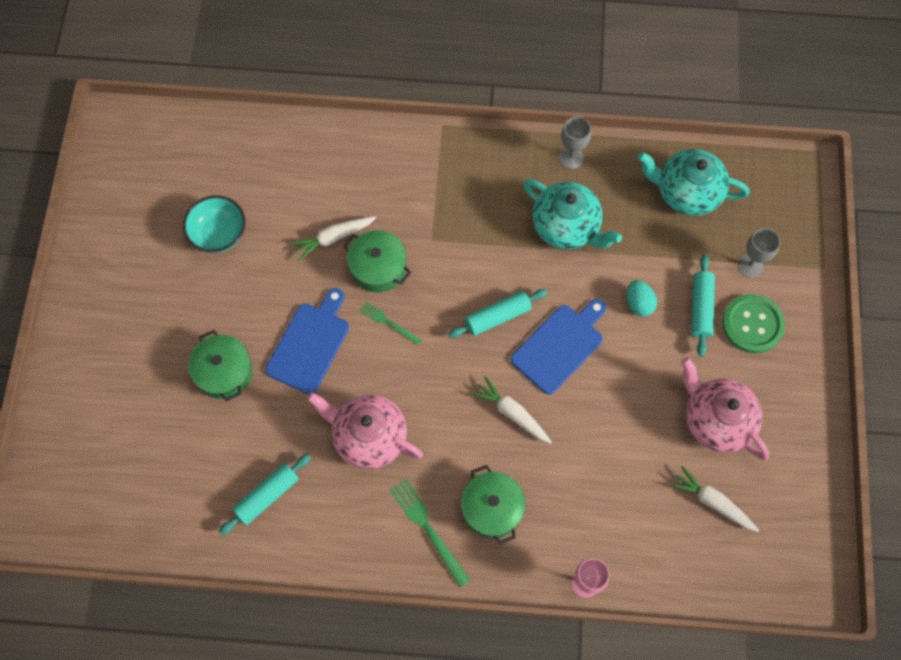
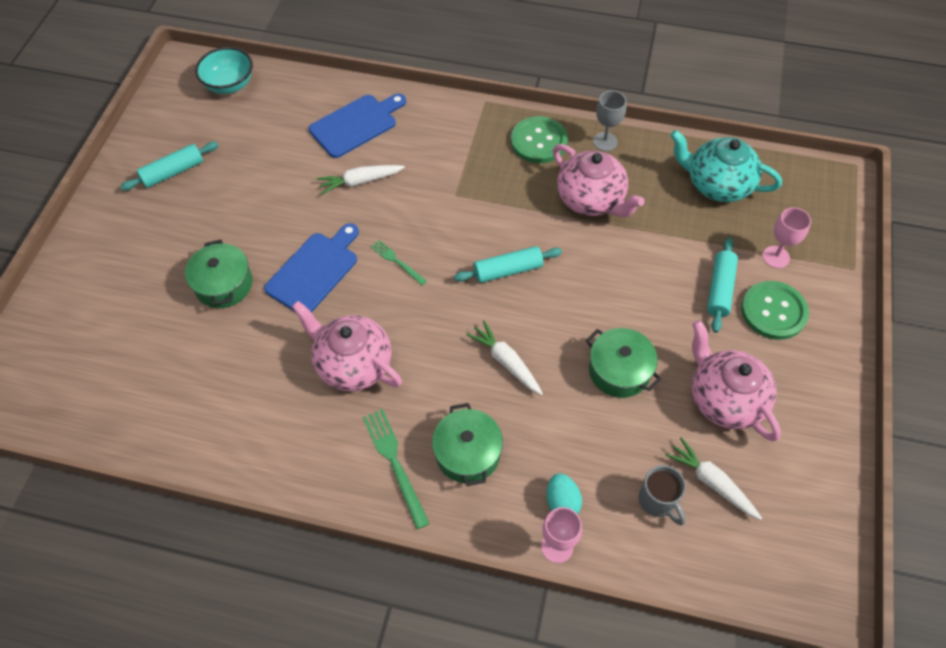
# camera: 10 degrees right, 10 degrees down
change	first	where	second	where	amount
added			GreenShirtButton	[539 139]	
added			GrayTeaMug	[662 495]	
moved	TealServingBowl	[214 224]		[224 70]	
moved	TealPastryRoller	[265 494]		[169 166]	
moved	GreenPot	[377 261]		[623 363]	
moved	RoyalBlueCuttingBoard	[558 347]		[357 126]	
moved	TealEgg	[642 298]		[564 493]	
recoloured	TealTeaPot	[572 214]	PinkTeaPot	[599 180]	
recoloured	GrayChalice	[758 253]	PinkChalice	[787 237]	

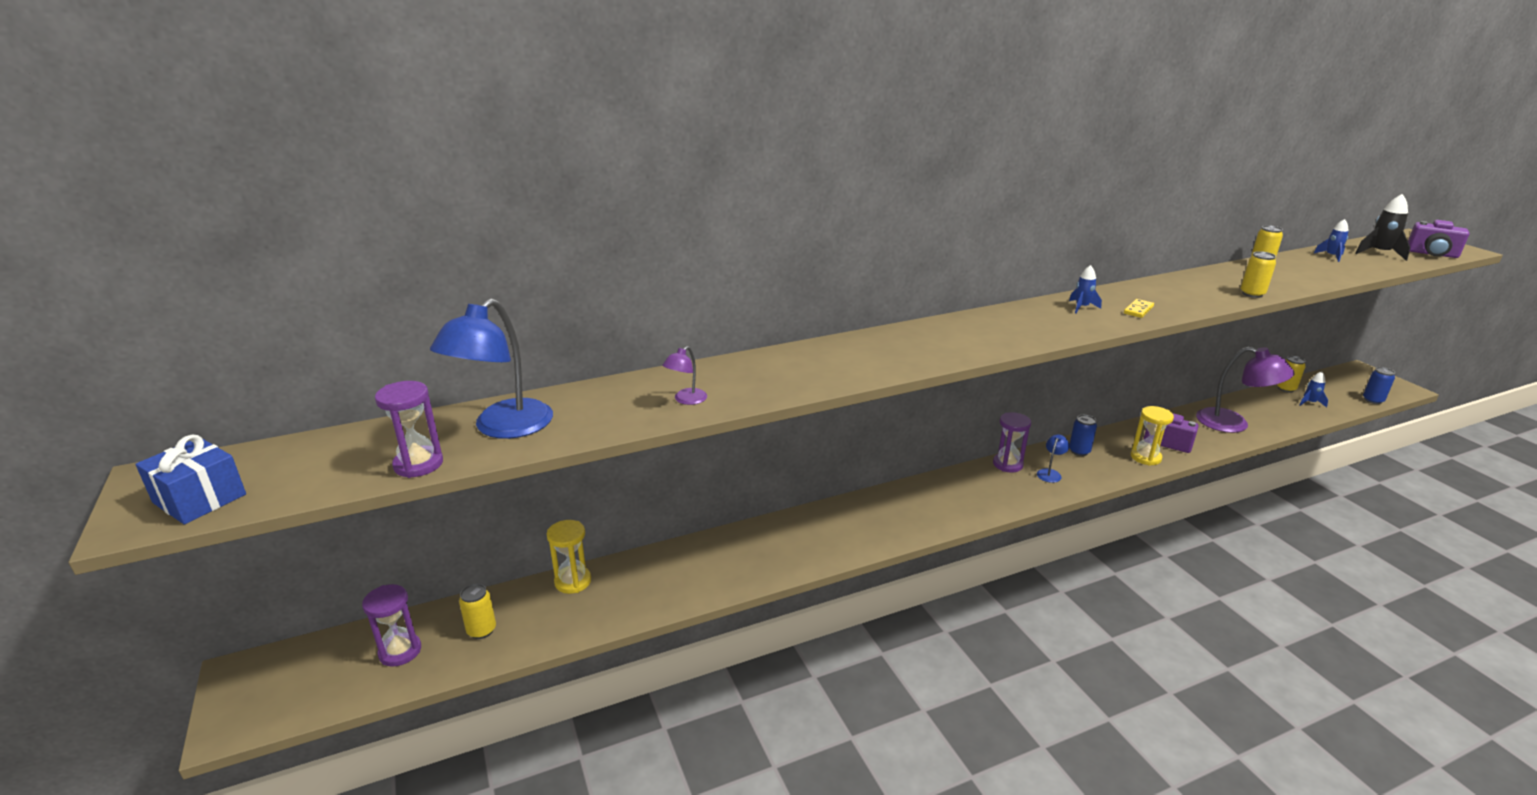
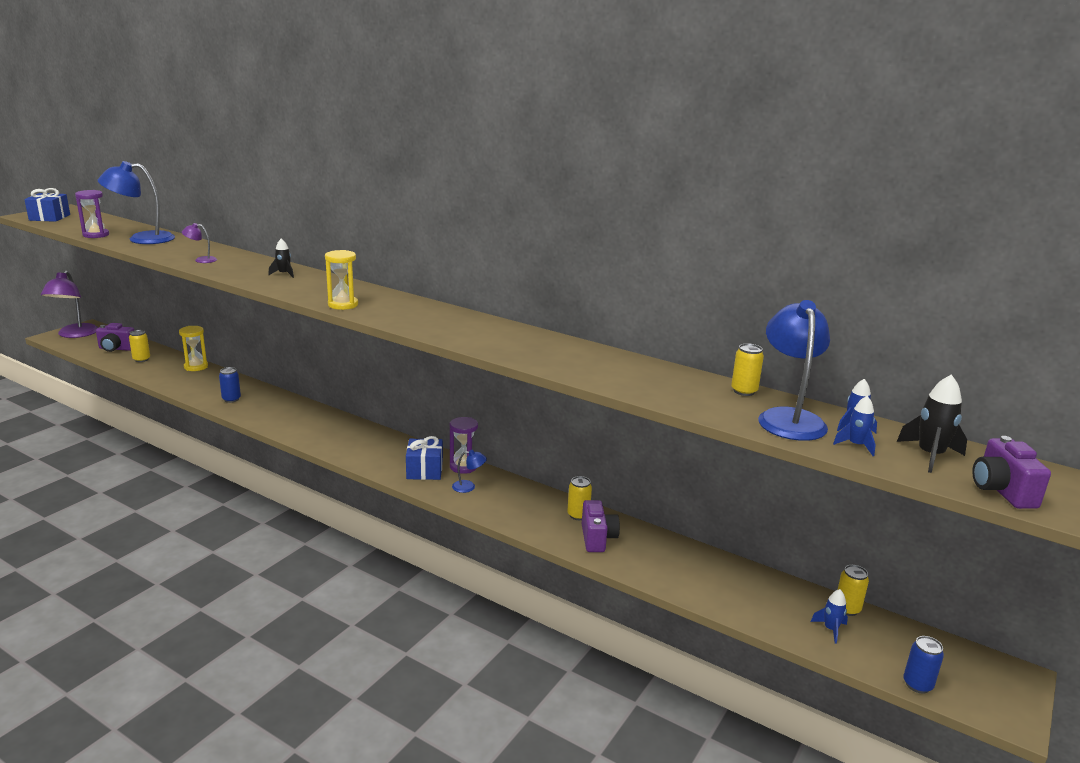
# camera: 55 degrees right, 5 degrees down
change	first	where	second	where	amount
removed	YellowDominoPiece	[1139 308]			
added			BlackSpaceship	[281 258]	
added			RoyalBlueWrappedGift	[424 458]	
added			RoyalBlueReadingLamp	[794 370]	
moved	RoyalBlueSpaceship	[1085 289]		[854 426]	
moved	RoyalBlueTin	[1083 435]		[230 385]	
moved	YellowHourglass	[1152 436]		[341 280]	
moved	RoyalPurpleReadingLamp	[1245 390]		[69 304]	
moved	YellowTin	[1258 274]		[579 498]	
replaced	RoyalPurpleHourglass	[391 625]	RoyalPurplePhotoCamera	[115 337]	

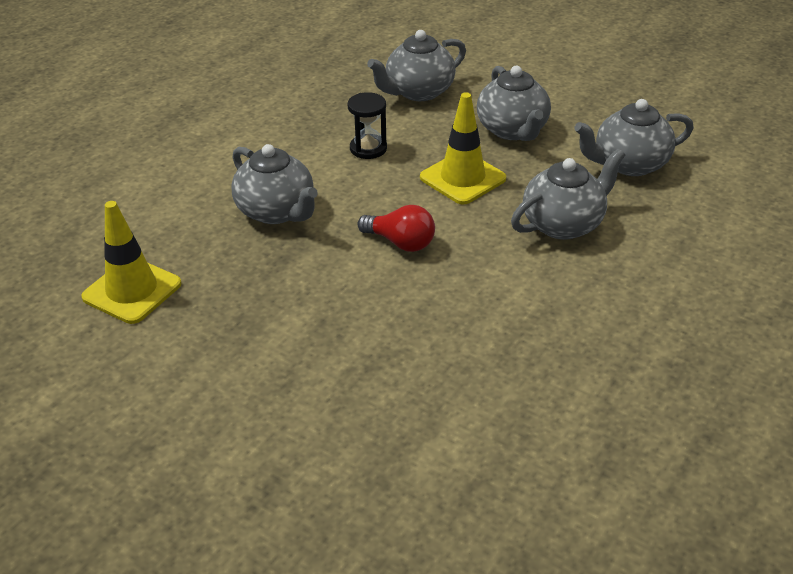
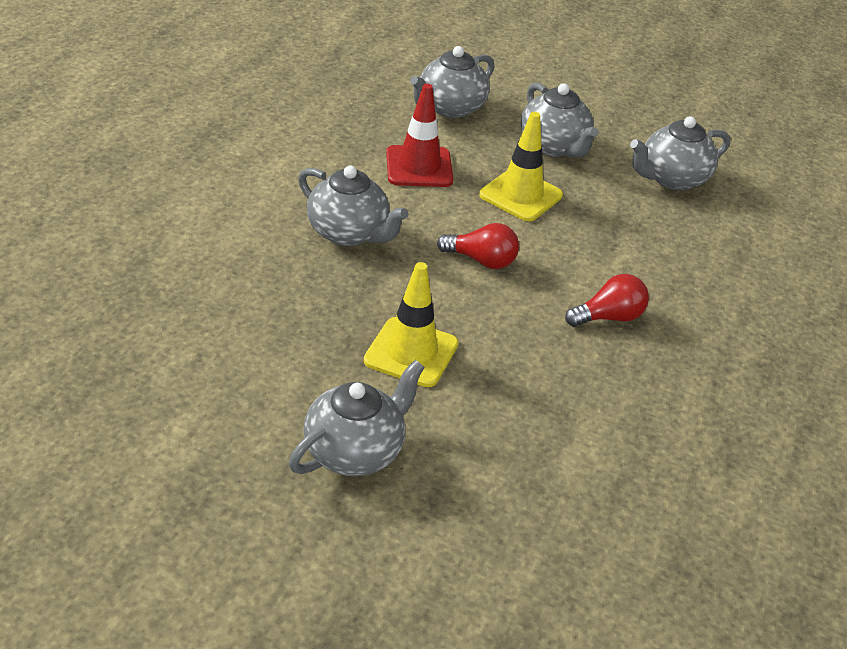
# camera: 15 degrees left, 0 degrees up
change	first	where	second	where	amount
added			ScarletBulb	[607 300]	
moved	YellowTrafficCone	[131 262]		[411 324]	
moved	GrayTeaPot	[568 194]		[357 418]	
replaced	BlackHourglass	[367 125]	ScarletTrafficCone	[419 135]	

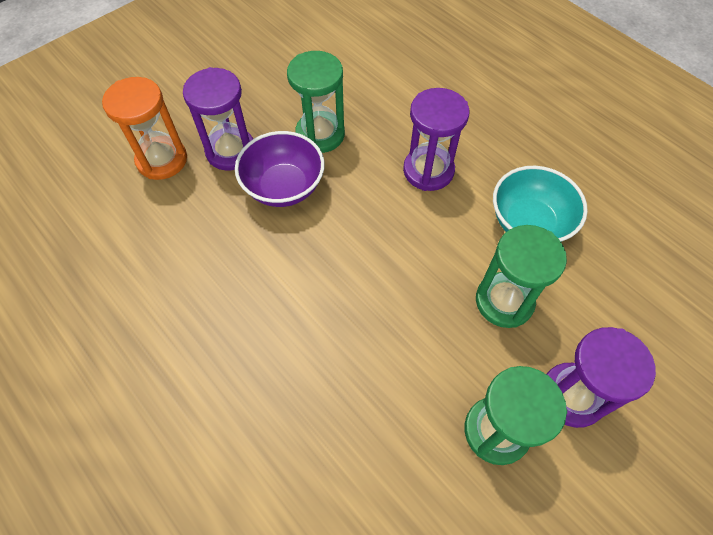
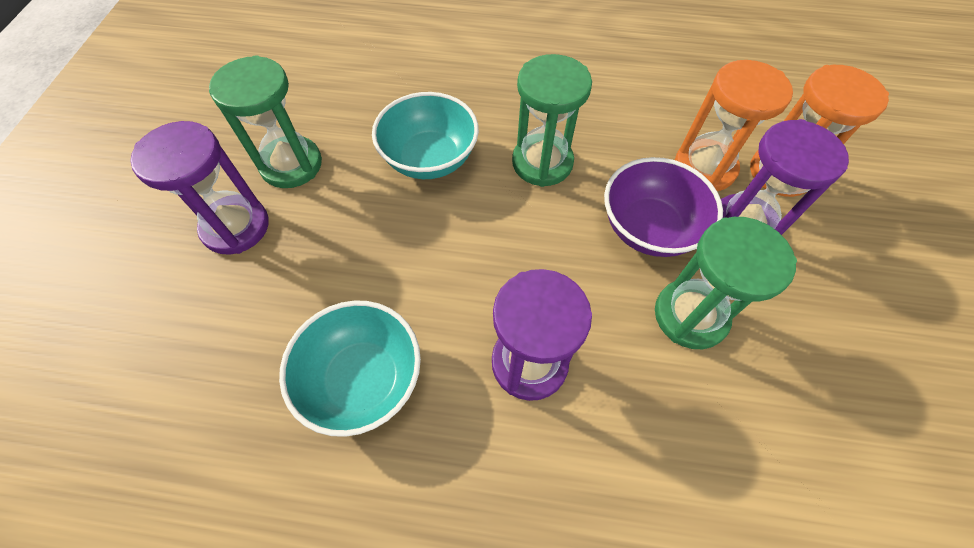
# camera: 140 degrees right, 0 degrees up
change	first	where	second	where	amount
added			TealServingBowl	[425 135]	
added			OrangeColouredHourglass	[734 125]	
moved	GreenHourglass	[521 276]		[552 120]	

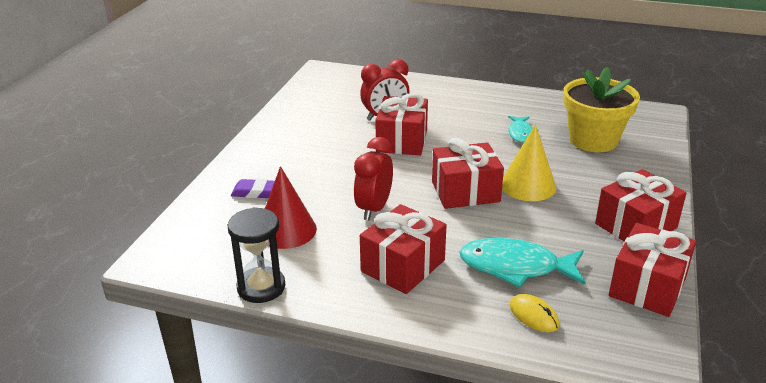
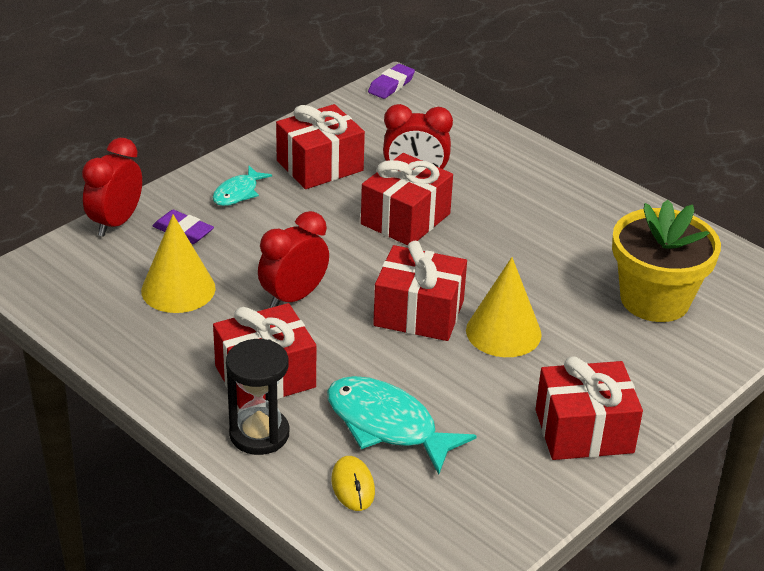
# camera: 25 degrees right, 5 degrees up
change	first	where	second	where	amount
added			ScarletBedsideClock	[112 187]	
added			RoyalPurpleEraser	[391 81]	
moved	BlackHourglass	[256 255]		[257 397]	
moved	TealFish	[523 129]		[242 186]	
moved	ScarletWrappedGift	[652 270]		[320 146]	
recoloured	ScarletSolidCone	[291 207]	YellowSolidCone	[178 264]	

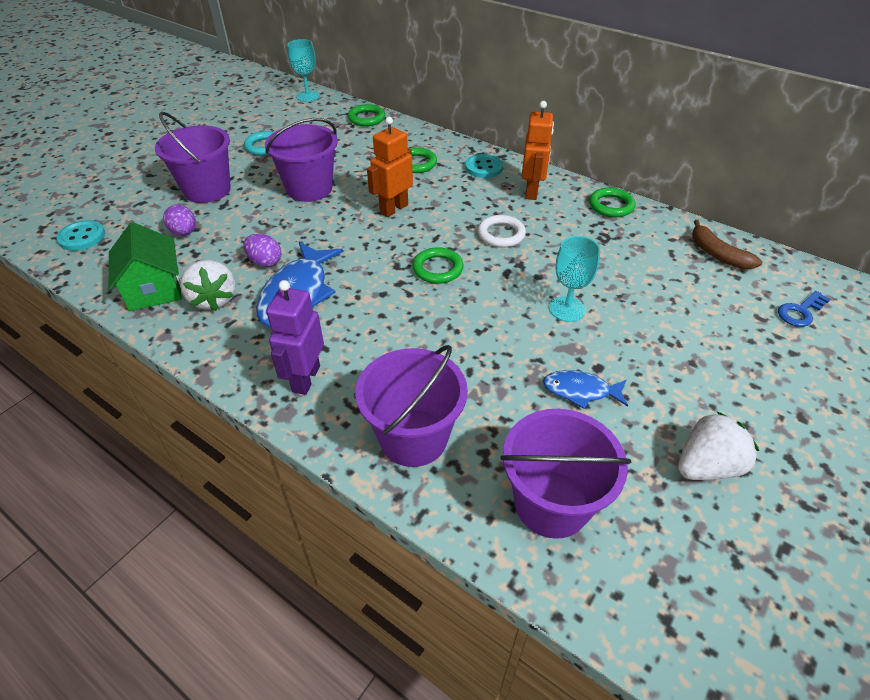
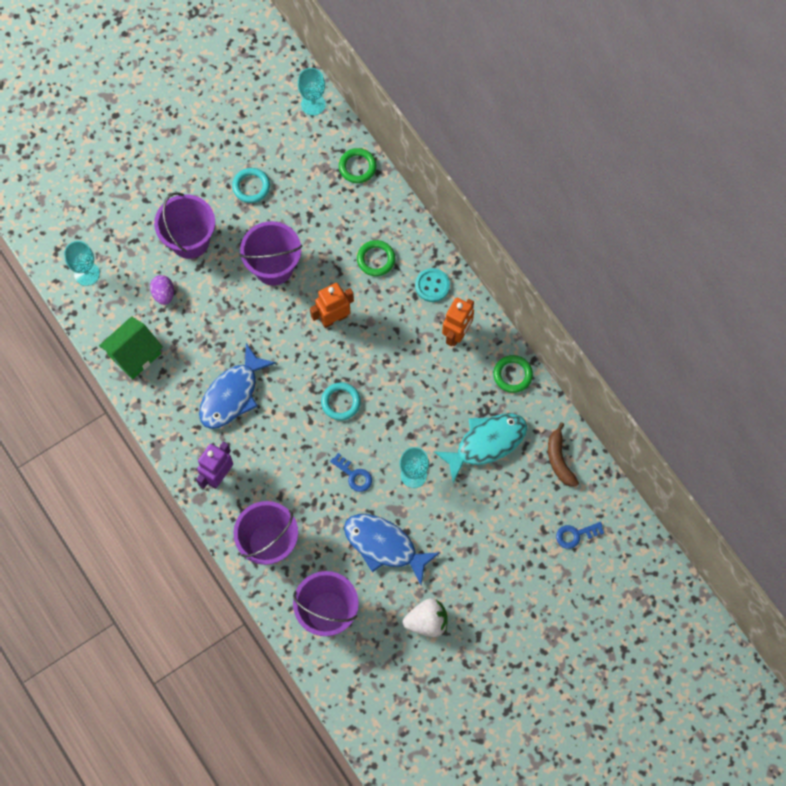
# camera: 20 degrees right, 25 degrees up
change	first	where	second	where	amount
removed	PureWhiteToyStrawberry	[208 285]			
removed	RoyalPurpleEgg	[262 250]			
removed	PureWhiteRing	[502 231]			
added			RoyalBlueKey	[351 472]	
added			TealFish	[480 448]	
replaced	TealShirtButton	[80 235]	TealChalice	[82 263]	
recoloured	GreenRing	[438 265]	TealRing	[341 401]	
turned	GreenCottage	[145 266]		[131 347]	45 degrees clockwise
resized	RoyalBlueFish	[585 389]		[392 549]	x1.78

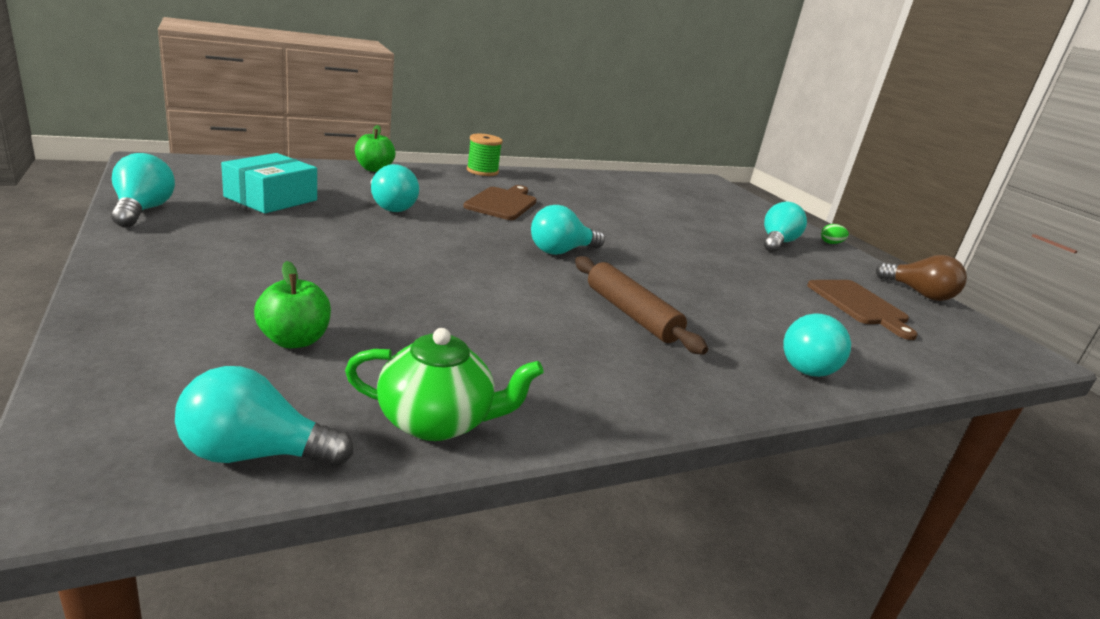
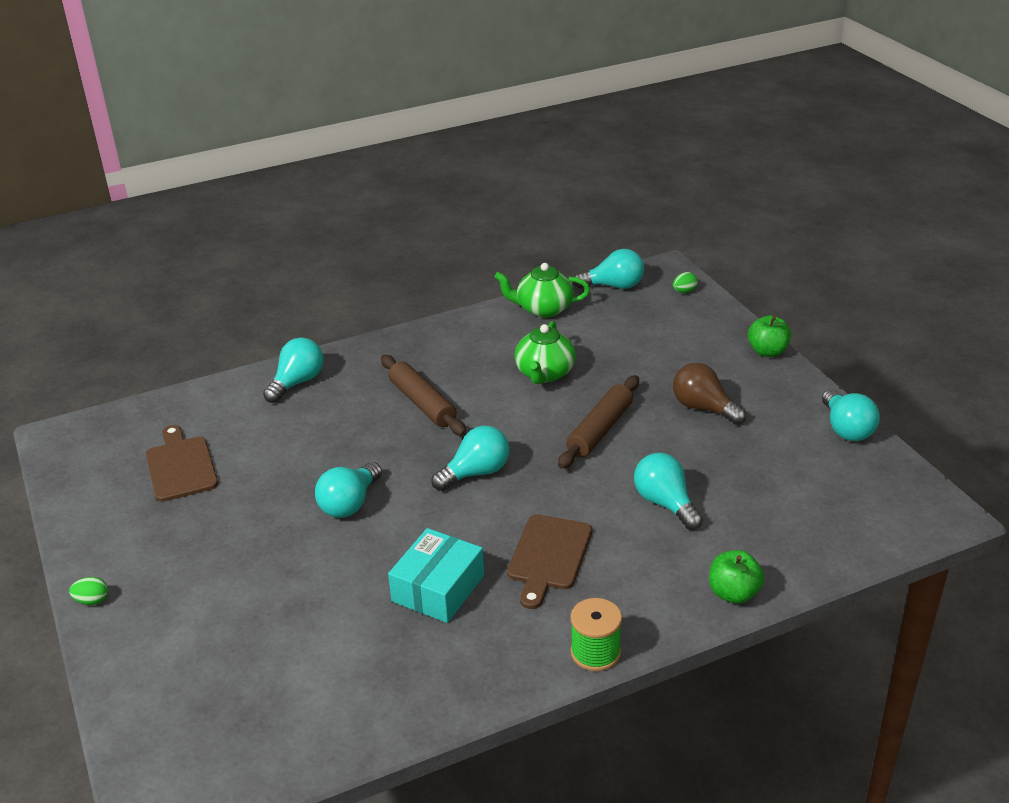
# camera: 175 degrees left, 10 degrees up
change	first	where	second	where	amount
added			GreenTeaPot	[545 352]	
added			BrownPastryRoller	[598 422]	
added			GreenEgg	[685 282]	
moved	TealBox	[269 183]		[436 575]	
moved	GreenToyApple	[292 304]		[769 336]	
moved	TealBulb	[785 227]		[348 490]	
moved	BrownBulb	[921 278]		[709 394]	

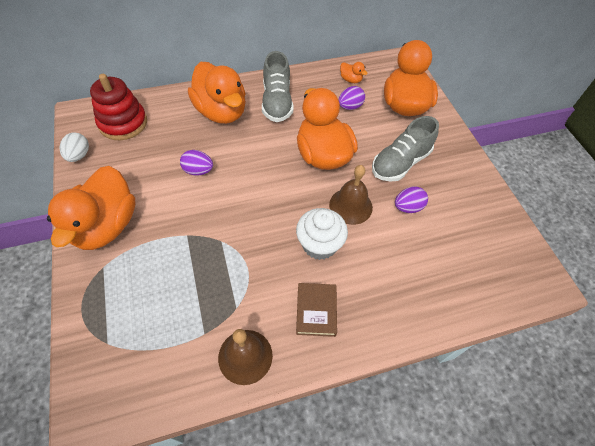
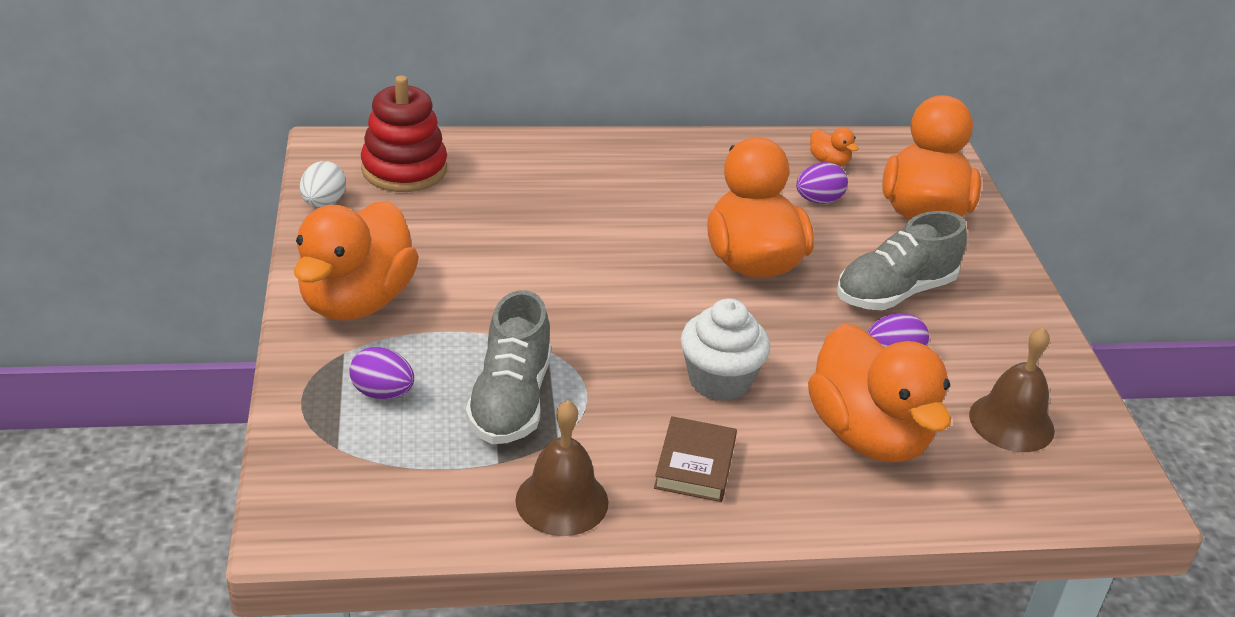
# camera: 10 degrees right, 20 degrees down
change	first	where	second	where	amount
moved	RoyalPurpleEgg	[196 163]		[381 373]	
moved	OrangeColouredToyDuck	[217 93]		[879 393]	
moved	GrayShoe	[277 86]		[508 367]	
moved	BrownHandBell	[351 195]		[1012 389]	

